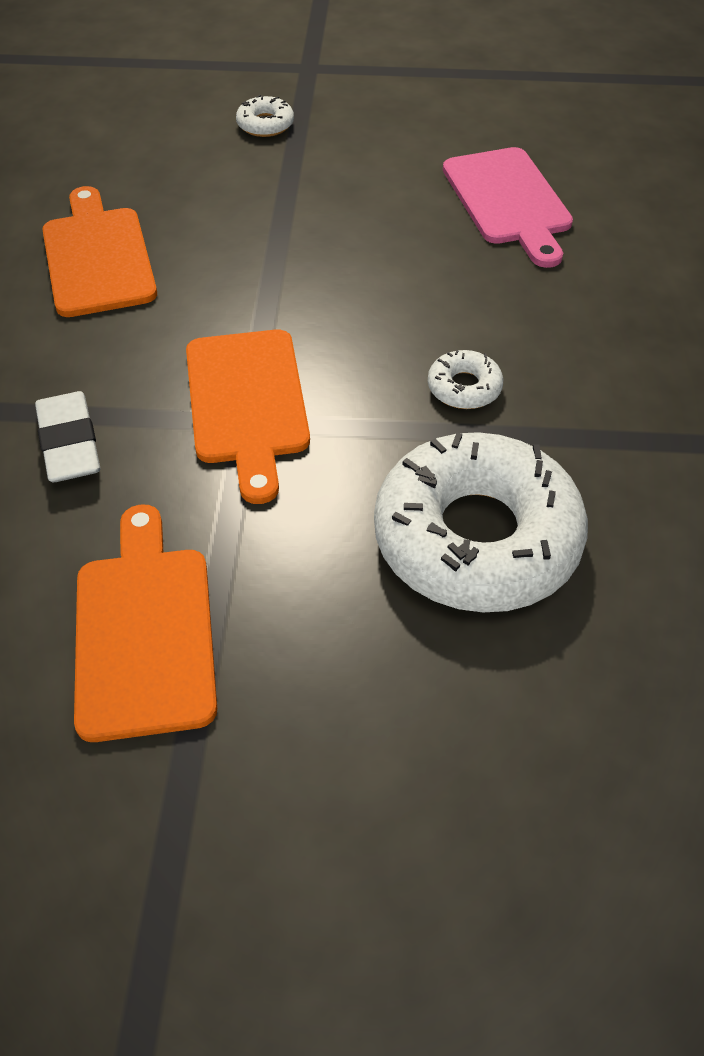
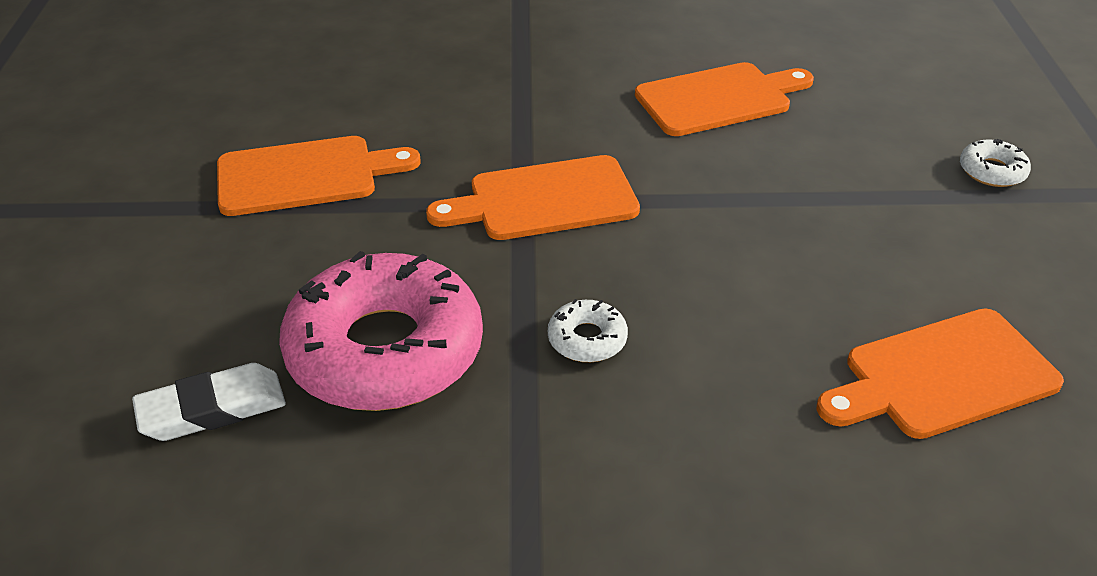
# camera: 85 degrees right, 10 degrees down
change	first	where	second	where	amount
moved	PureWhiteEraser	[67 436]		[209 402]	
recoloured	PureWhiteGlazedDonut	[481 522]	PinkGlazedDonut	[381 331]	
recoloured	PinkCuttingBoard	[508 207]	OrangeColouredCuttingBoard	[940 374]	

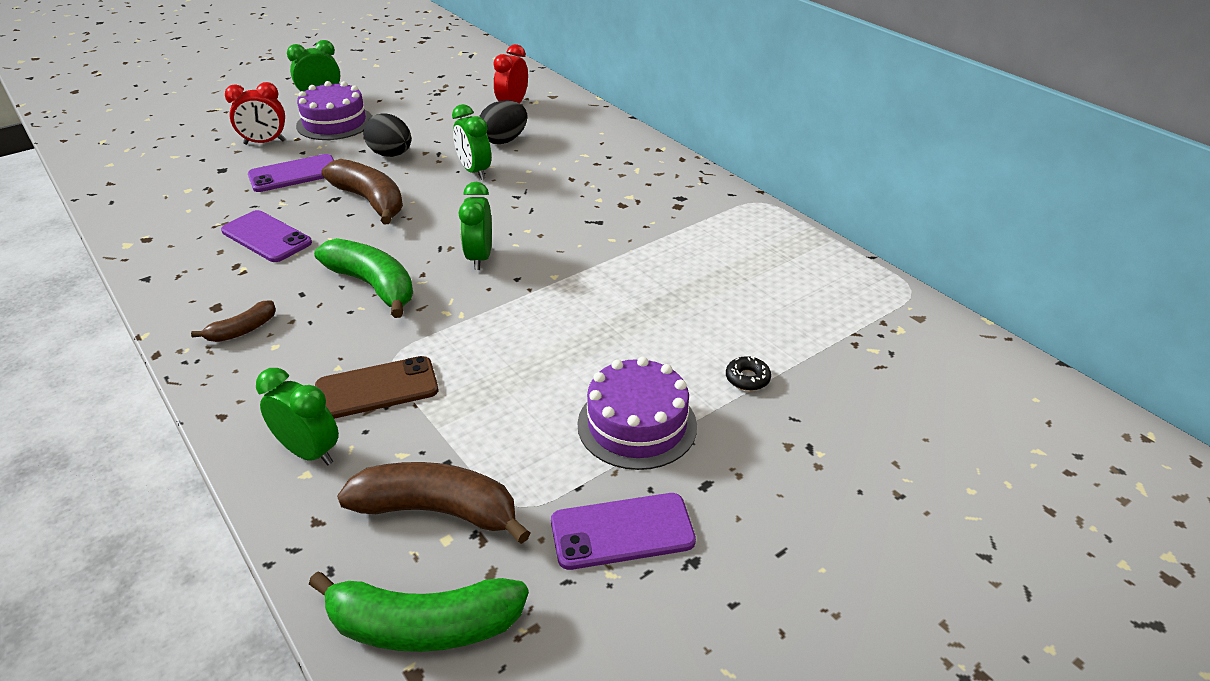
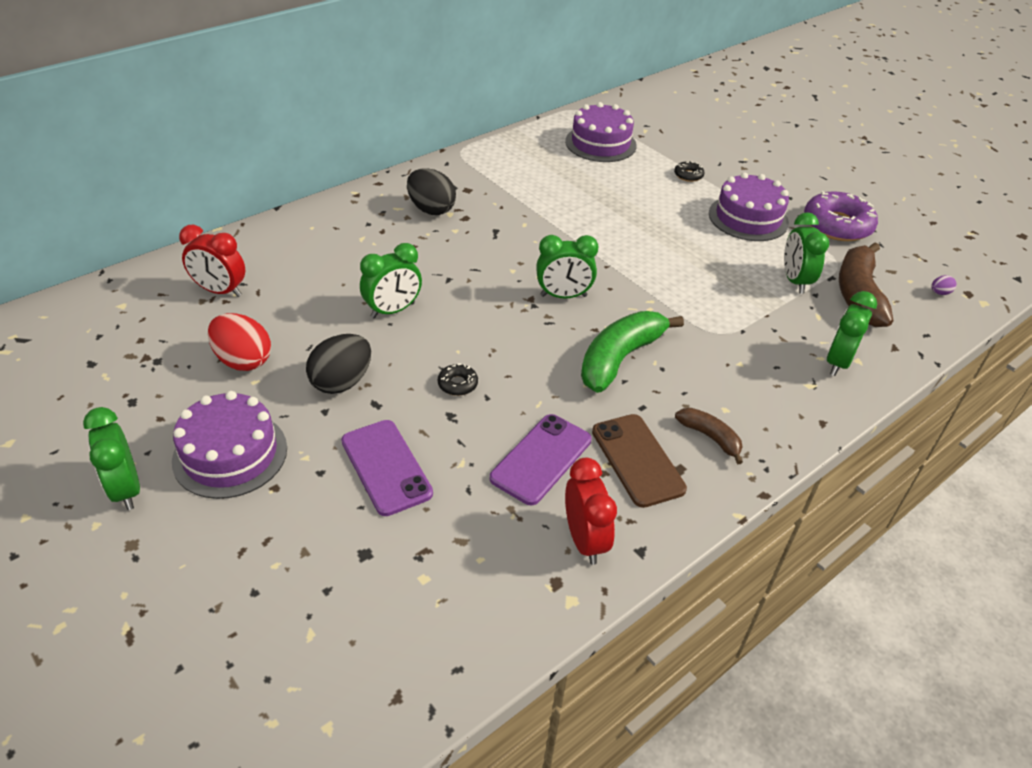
# camera: 95 degrees left, 5 degrees up
change	first	where	second	where	amount
added			ScarletEgg	[239 342]	
added			RoyalPurpleGateau	[601 132]	
added			GreenBedsideClock	[806 253]	
moved	ScarletBedsideClock	[255 113]		[591 511]	
moved	BrownMobilePhone	[376 387]		[639 461]	
moved	BlackEgg	[503 122]		[431 191]	
replaced	GreenBanana	[419 611]	RoyalPurpleEgg	[943 285]	
replaced	BrownBanana	[362 192]	BlackGlazedDonut	[458 379]	
replaced	RoyalPurpleMobilePhone	[623 531]	RoyalPurpleGlazedDonut	[841 216]	

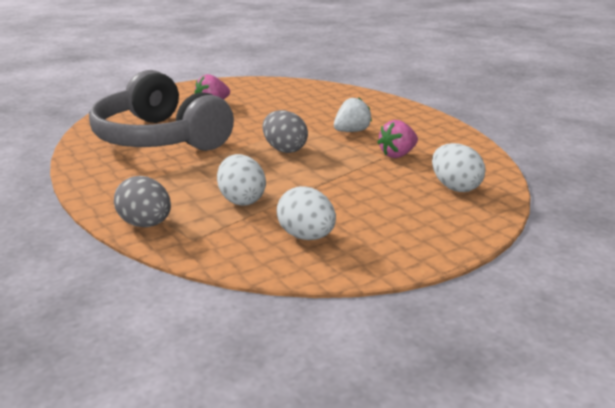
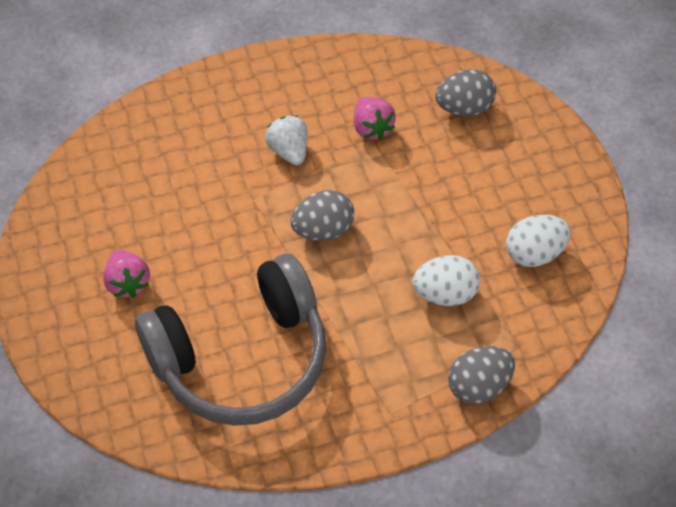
# camera: 75 degrees left, 30 degrees up
change	first	where	second	where	amount
recoloured	PureWhiteEgg	[458 167]	GrayEgg	[465 93]	

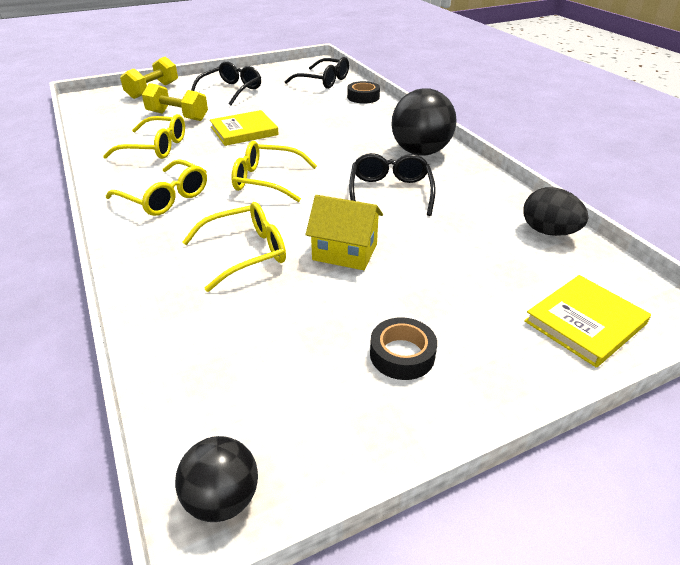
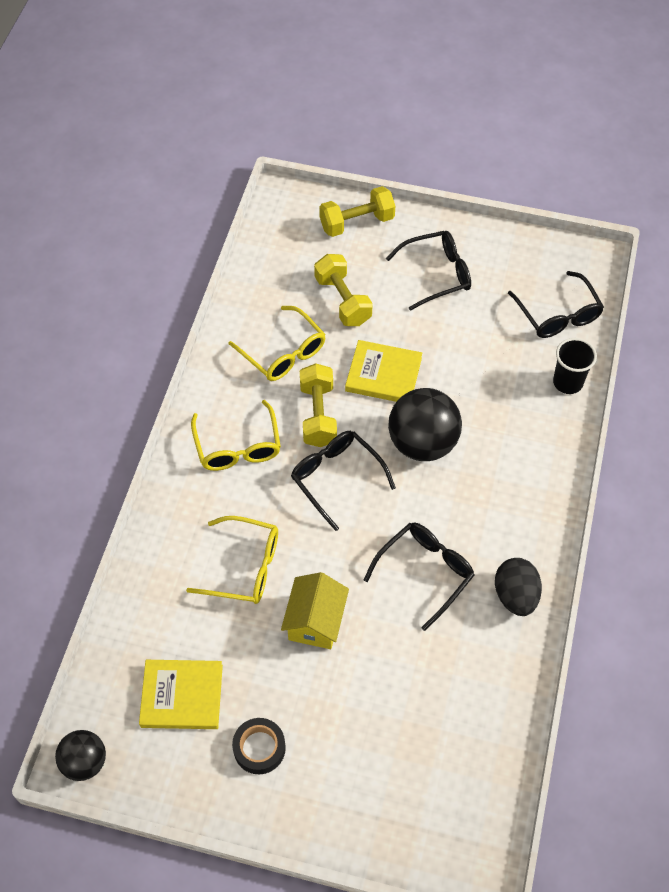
# camera: 40 degrees right, 20 degrees up
change	first	where	second	where	amount
added			YellowFreeWeight	[318 405]	
moved	BlackBall	[424 122]		[425 424]	
moved	BlackEgg	[555 211]		[518 587]	
moved	YellowHardcover	[587 321]		[181 694]	
replaced	BlackTape	[363 92]	BlackCup	[575 366]	
recoloured	YellowSpectacles	[274 171]	BlackSpectacles	[343 481]	
turned	YellowCottage	[344 232]		[315 610]	45 degrees clockwise

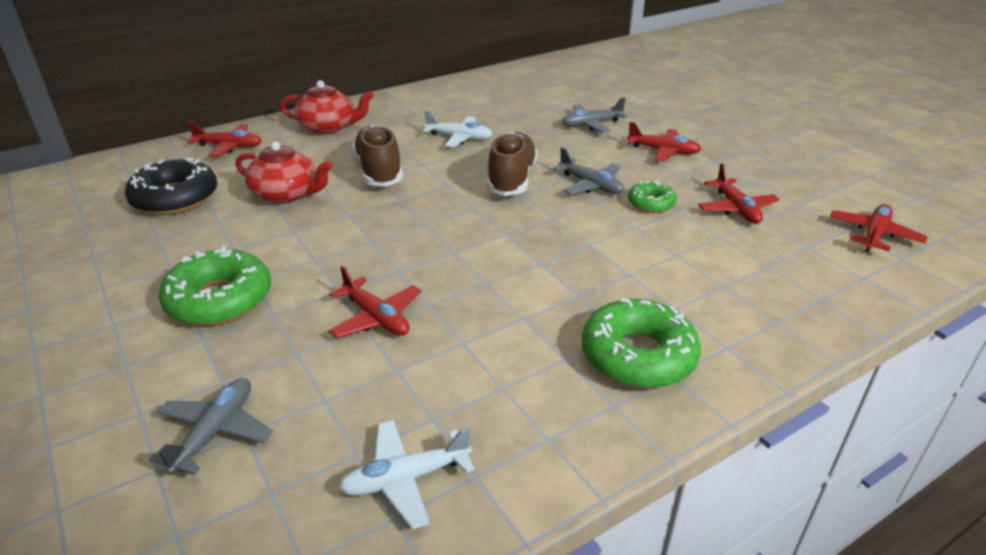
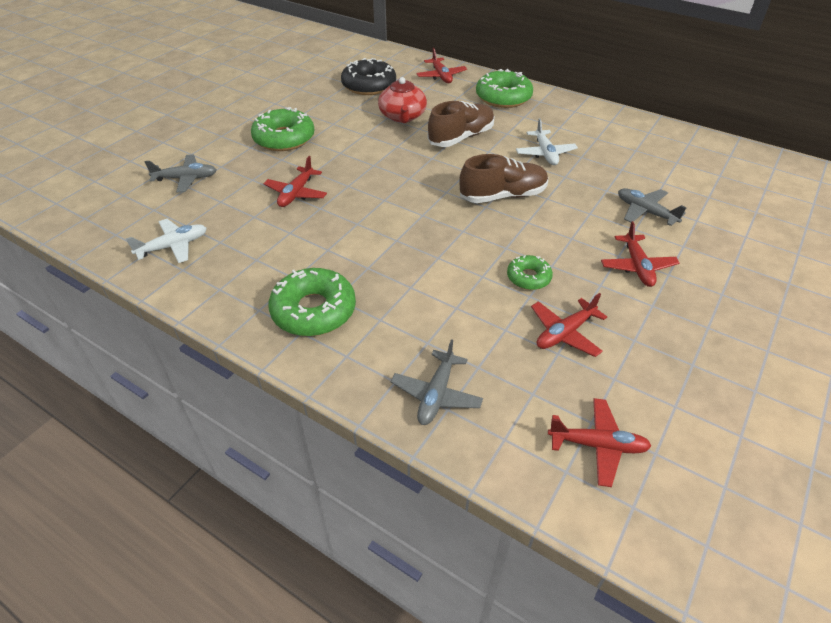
# camera: 65 degrees right, 10 degrees up
change	first	where	second	where	amount
moved	GrayAeroplane	[588 171]		[437 382]	
replaced	ScarletTeaPot	[327 107]	GreenGlazedDonut	[504 88]	
turned	PureWhiteAeroplane	[406 475]		[166 241]	105 degrees clockwise

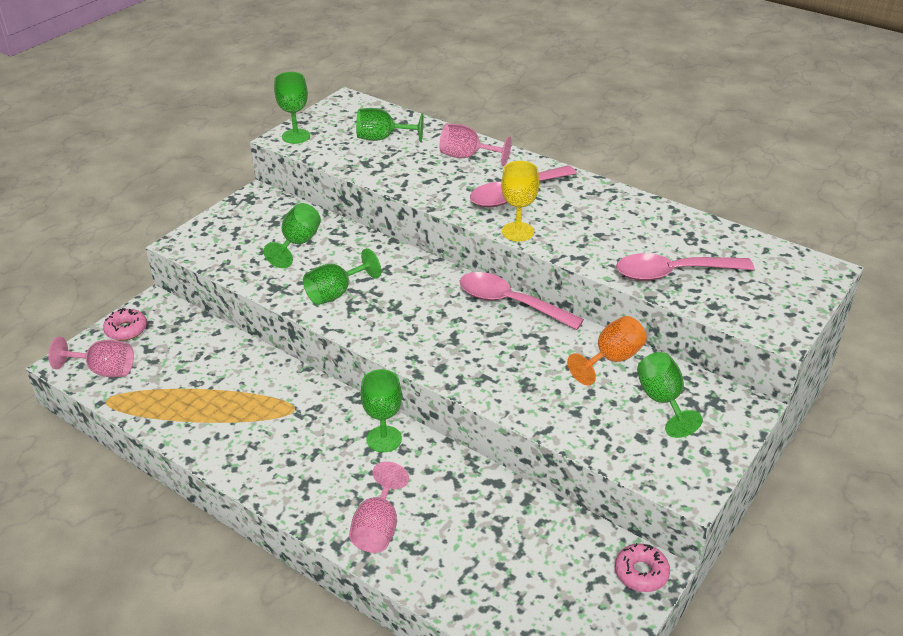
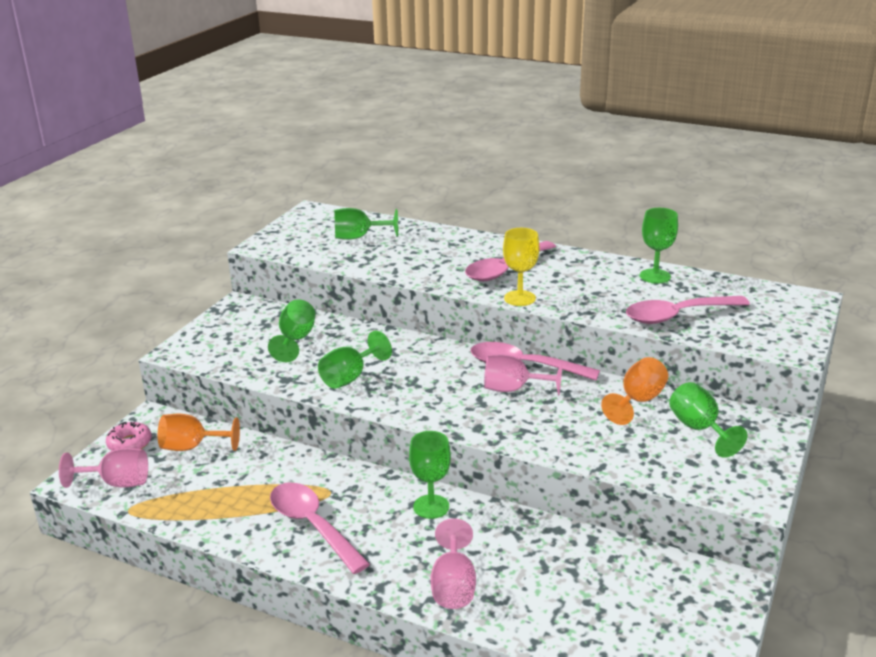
# camera: 10 degrees left, 10 degrees down
change	first	where	second	where	amount
removed	PinkGlazedDonut	[642 567]			
added			OrangeColouredChalice	[199 432]	
added			PinkTeaspoon	[320 528]	
moved	GreenChalice	[292 108]		[659 245]	
moved	PinkChalice	[475 144]		[523 375]	

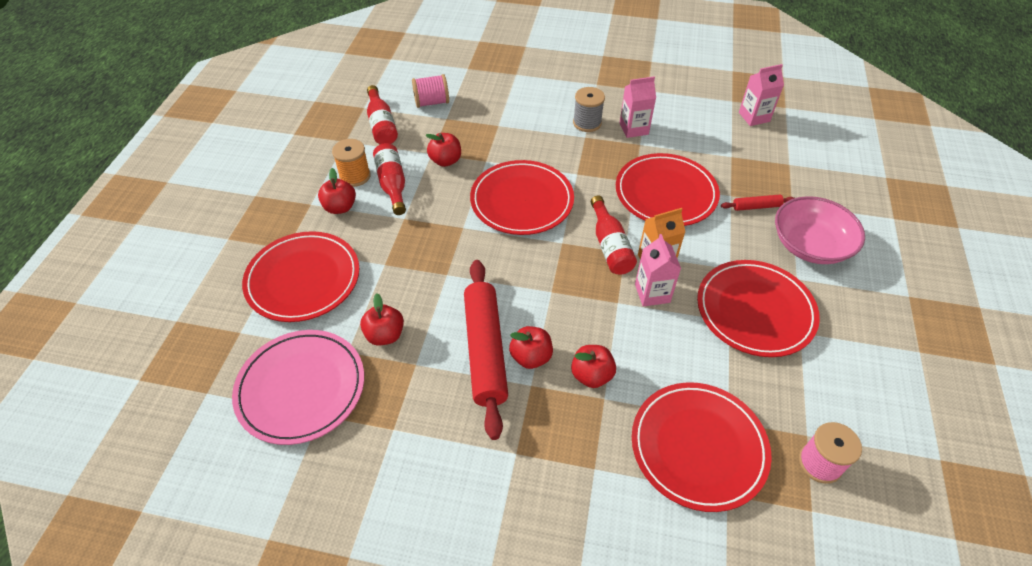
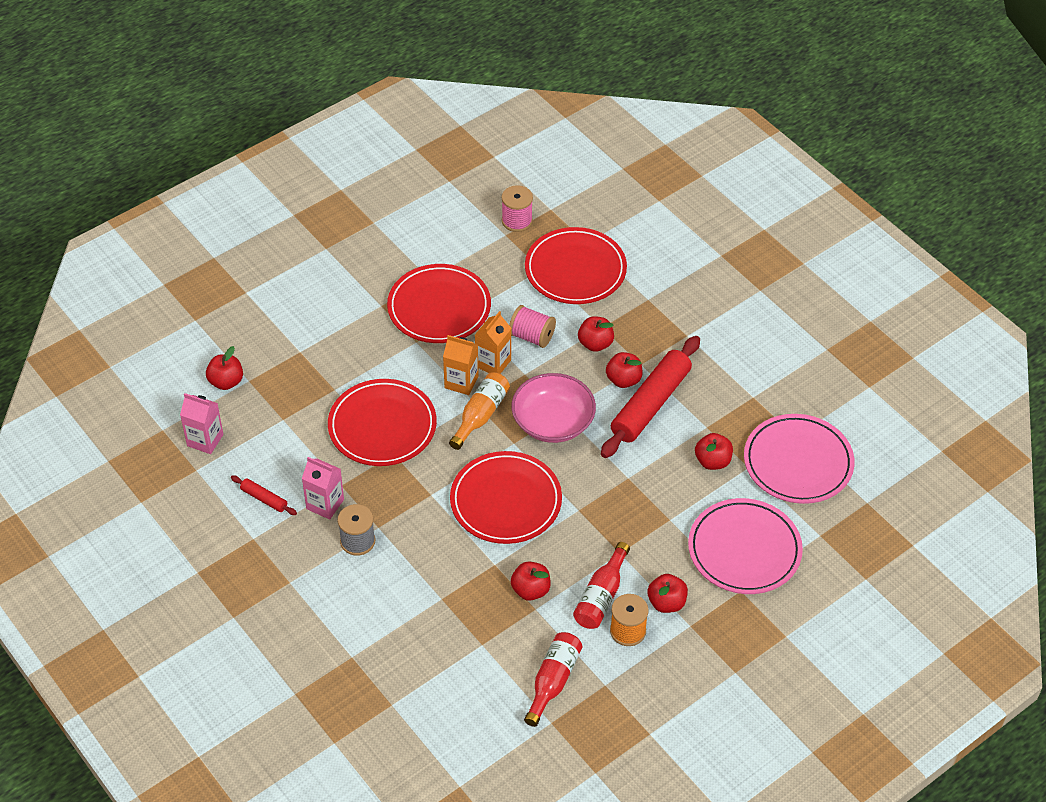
# camera: 140 degrees left, 0 degrees up
change	first	where	second	where	amount
added			ScarletToyApple	[224 368]	
moved	PinkSpool	[430 91]		[532 326]	
moved	ScarletPastryRoller	[757 203]		[264 495]	
moved	PinkServingBowl	[820 230]		[553 408]	
recoloured	ScarletPlate	[300 276]	PinkPlate	[745 546]	
recoloured	ScarletBottle	[614 235]	OrangeColouredBottle	[479 411]	
recoloured	PinkJuiceCarton	[658 270]	OrangeColouredJuiceCarton	[493 342]	

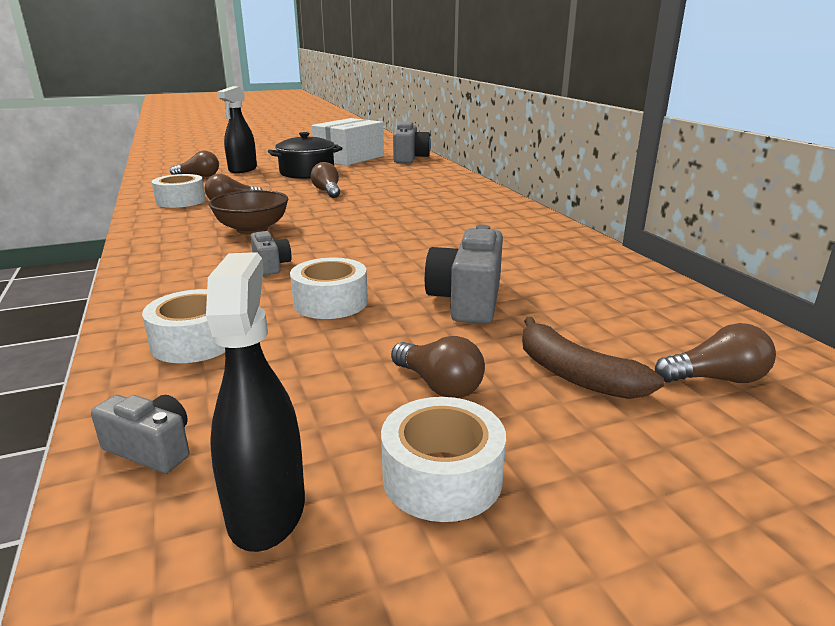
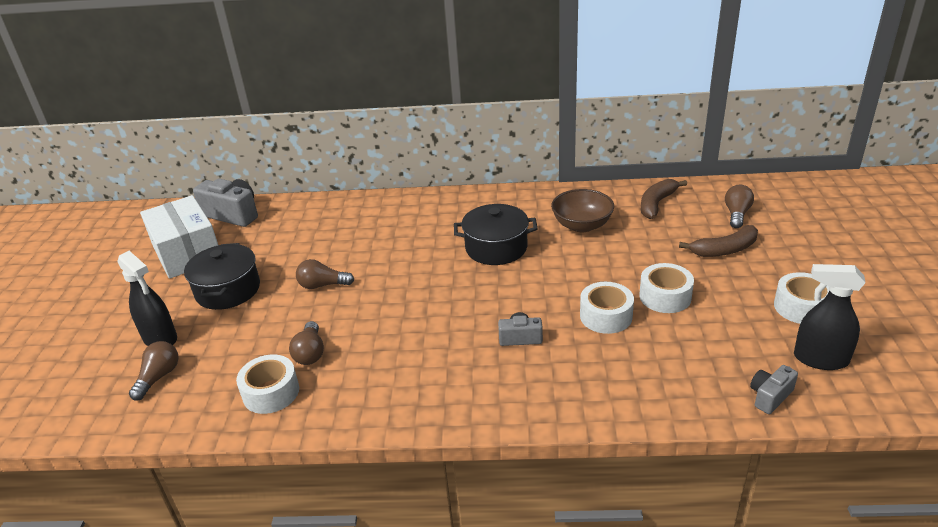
# camera: 65 degrees left, 10 degrees up
change	first	where	second	where	amount
removed	BrownBulb	[438 367]			
removed	GrayPhotoCamera	[464 274]			
added			BlackPot	[496 234]	
added			BrownBanana	[664 199]	
moved	PureWhiteTape	[183 326]		[666 288]	
moved	BrownServingBowl	[248 212]		[582 210]	

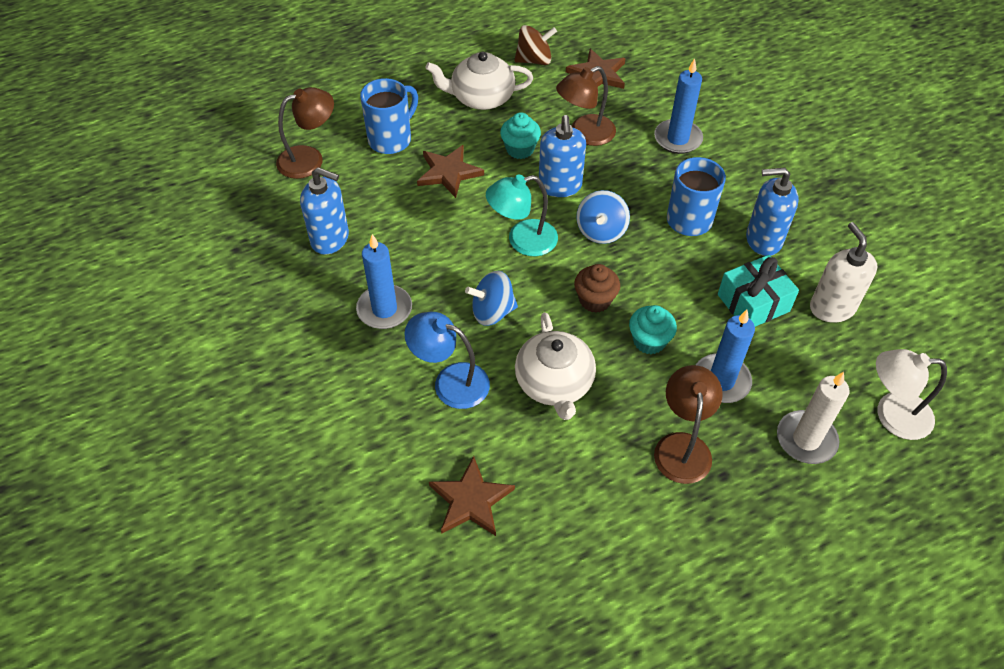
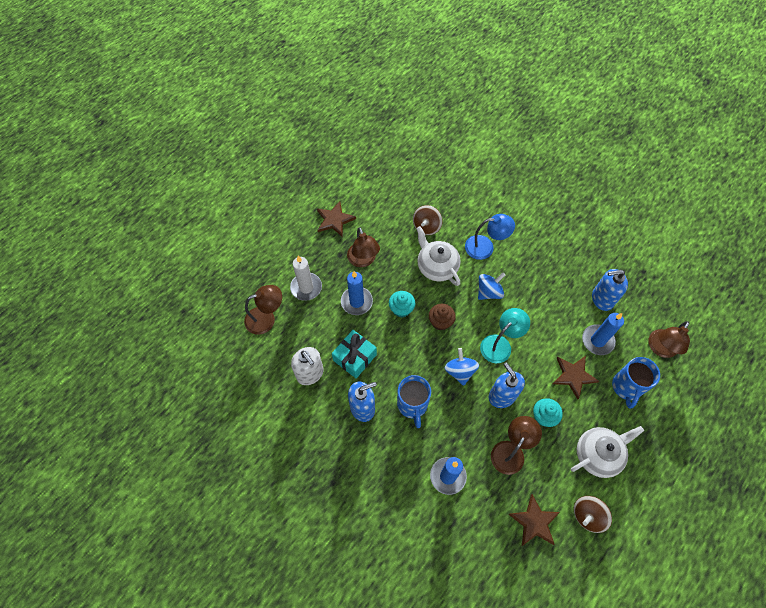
# camera: 155 degrees right, 10 degrees up
change	first	where	second	where	amount
added			BrownToyTop	[427 220]	
moved	RoyalBluePillarCandle	[384 281]		[603 334]	
moved	BrownStarShape	[472 496]		[336 219]	
recoloured	PureWhiteReadingLamp	[911 394]	BrownReadingLamp	[263 310]	

